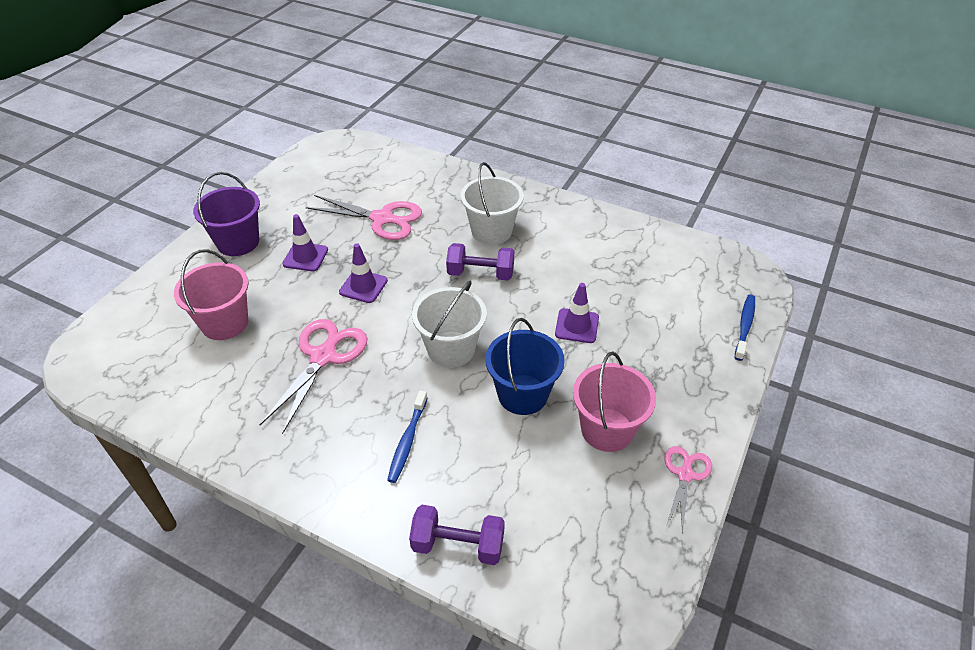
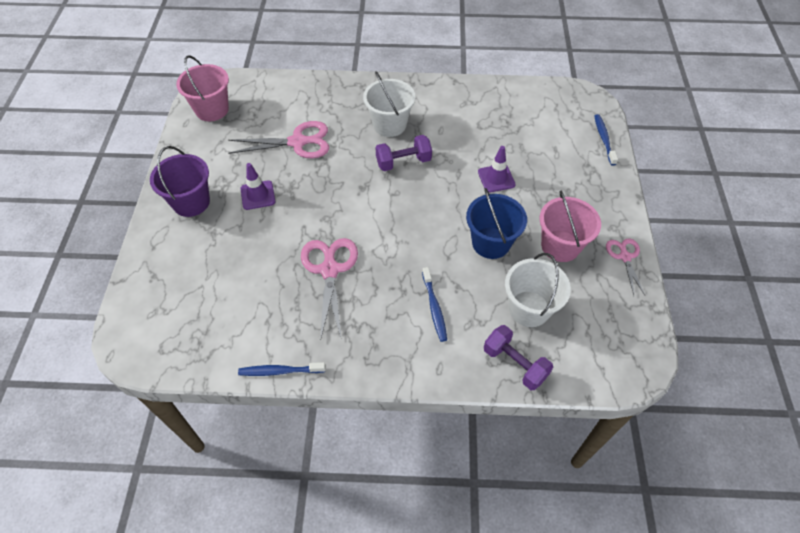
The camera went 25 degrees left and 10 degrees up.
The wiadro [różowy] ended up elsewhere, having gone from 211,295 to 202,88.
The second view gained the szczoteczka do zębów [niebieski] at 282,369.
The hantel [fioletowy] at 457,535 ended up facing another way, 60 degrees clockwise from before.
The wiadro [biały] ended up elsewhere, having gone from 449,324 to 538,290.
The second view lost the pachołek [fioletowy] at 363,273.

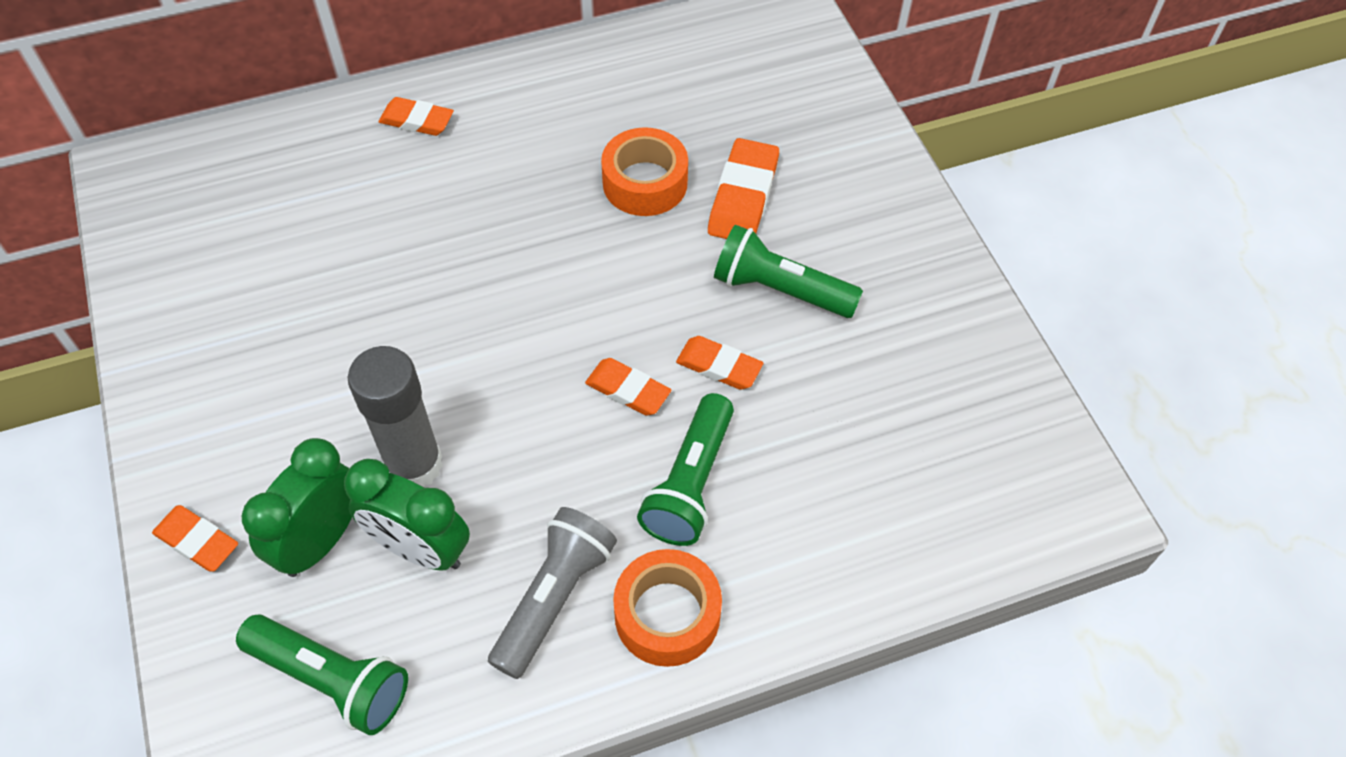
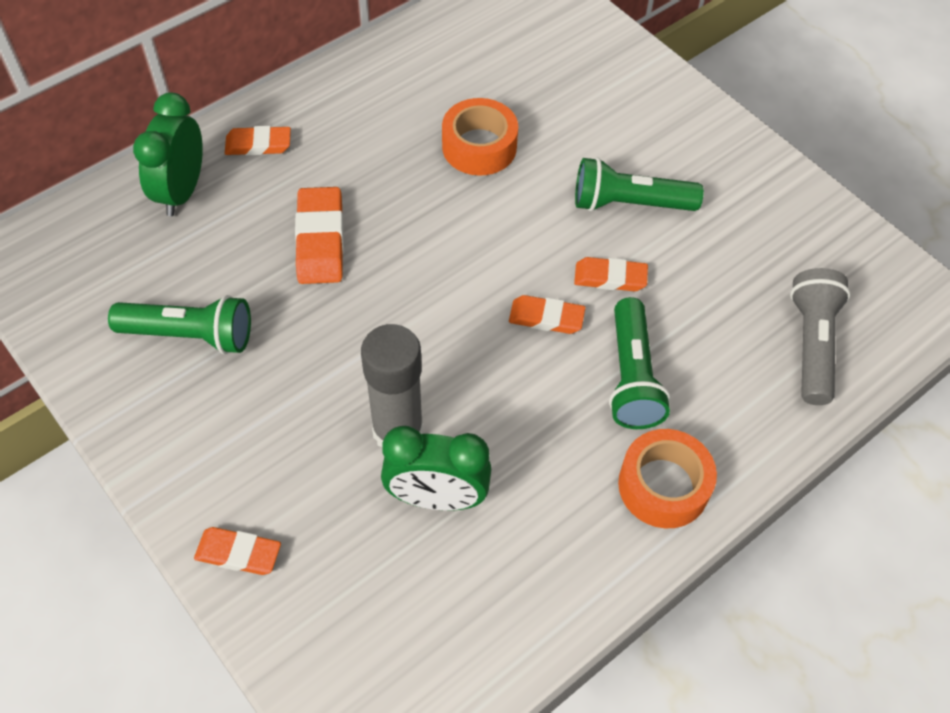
The camera went 20 degrees left and 0 degrees up.
The latarka [zielony] ended up elsewhere, having gone from 322,675 to 179,324.
The budzik [zielony] ended up elsewhere, having gone from 297,507 to 168,154.
The gumka do mazania [pomarańczowy] ended up elsewhere, having gone from 743,188 to 319,235.
The latarka [szary] ended up elsewhere, having gone from 552,593 to 820,336.

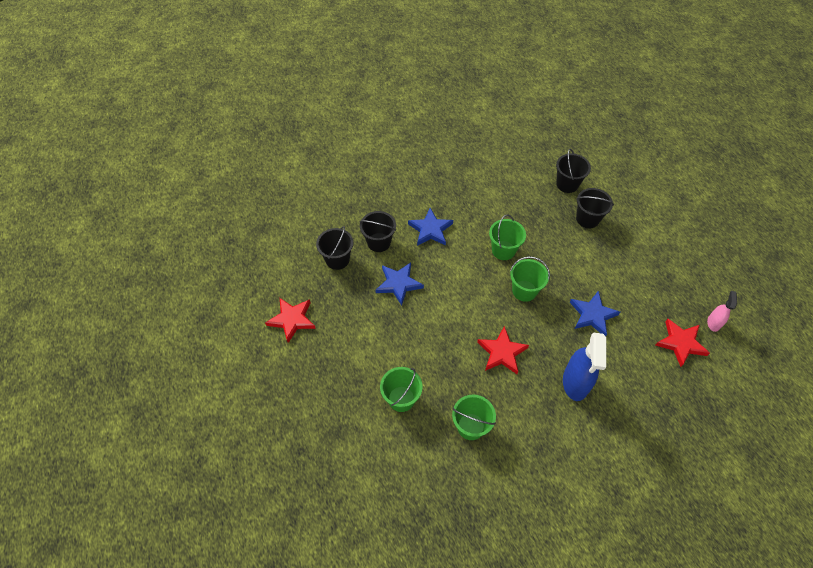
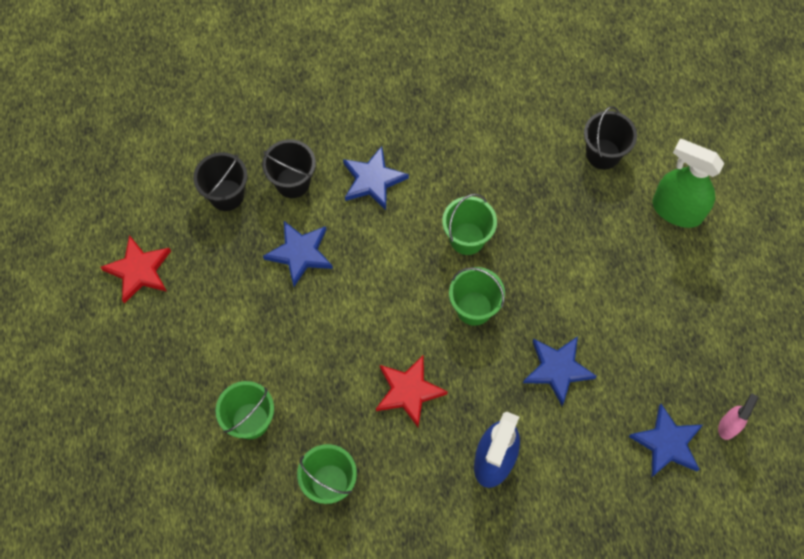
The camera went 15 degrees right and 10 degrees up.
What was the gwiazda [czerwony] at 682,343 turned into the gwiazda [niebieski] at 665,440.
The second view gained the spryskiwacz [zielony] at 688,183.
The second view lost the wiadro [czarny] at 595,208.

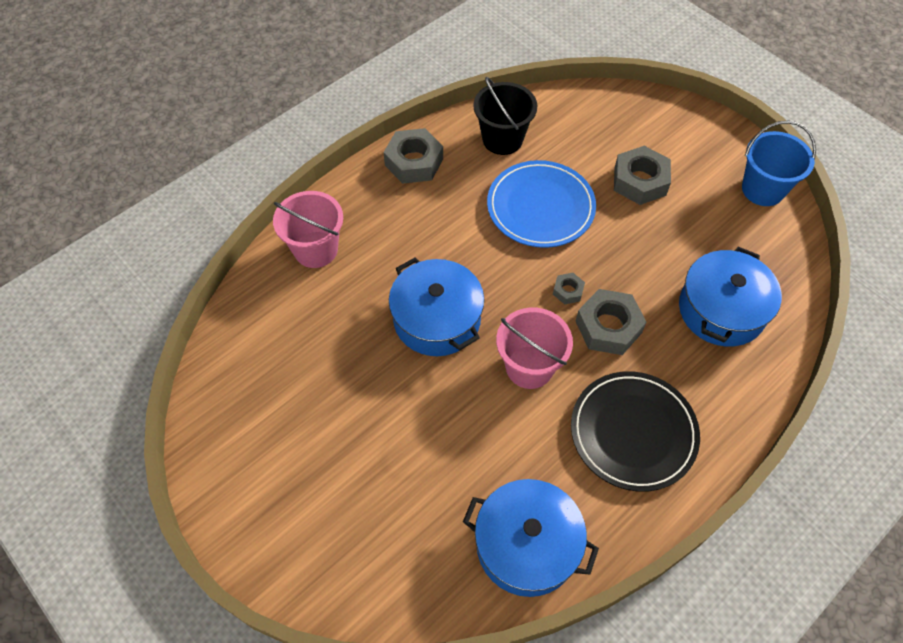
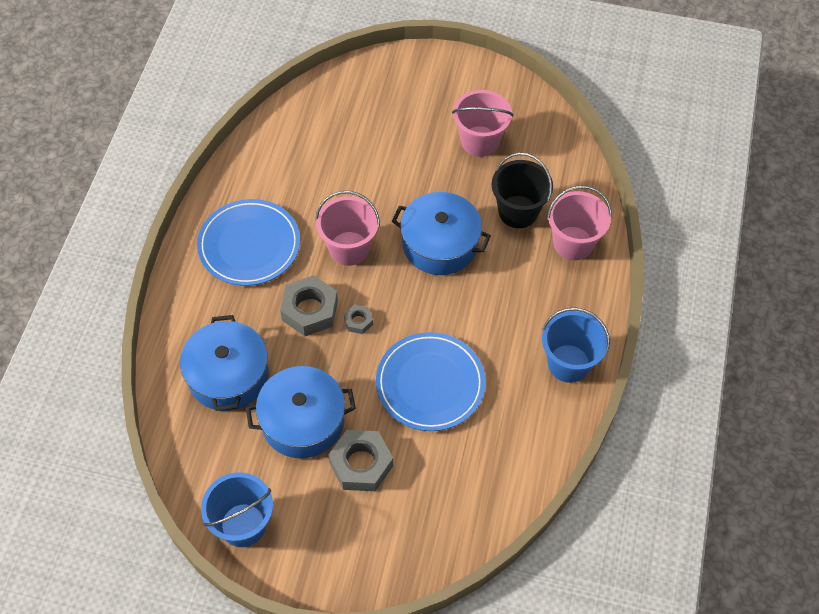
The camera went 145 degrees right and 0 degrees up.
What was the talerz [czarny] at 635,431 turned into the talerz [niebieski] at 248,242.
The garnek [niebieski] ended up elsewhere, having gone from 531,538 to 301,412.
The second view gained the wiadro [różowy] at 482,123.
The wiadro [czarny] ended up elsewhere, having gone from 505,116 to 522,190.
Where the nakrętka [szary] stood at 413,156, the wiadro [niebieski] came to stand at 576,345.

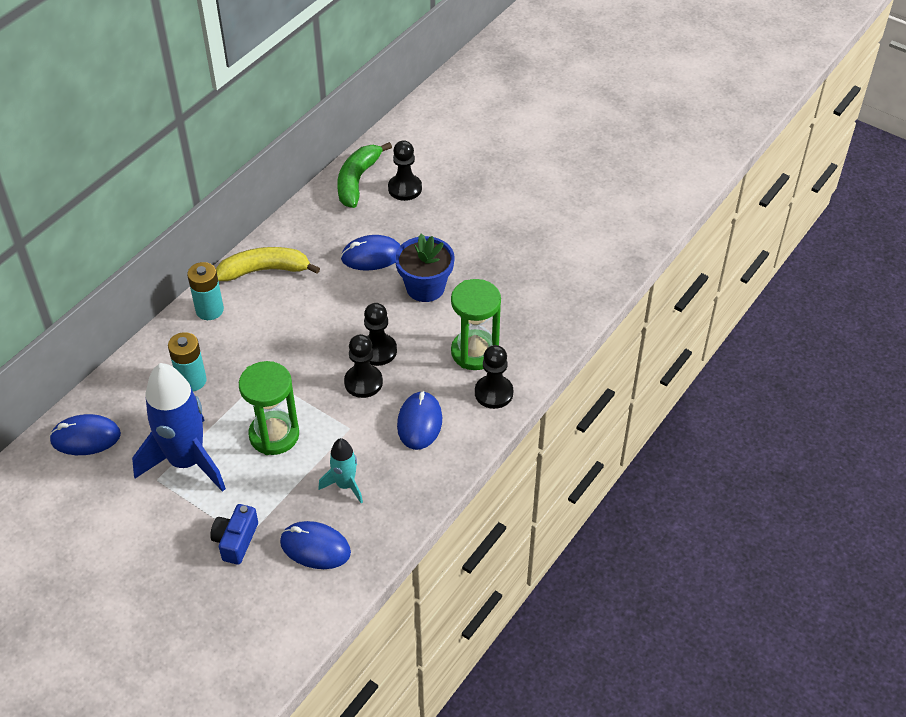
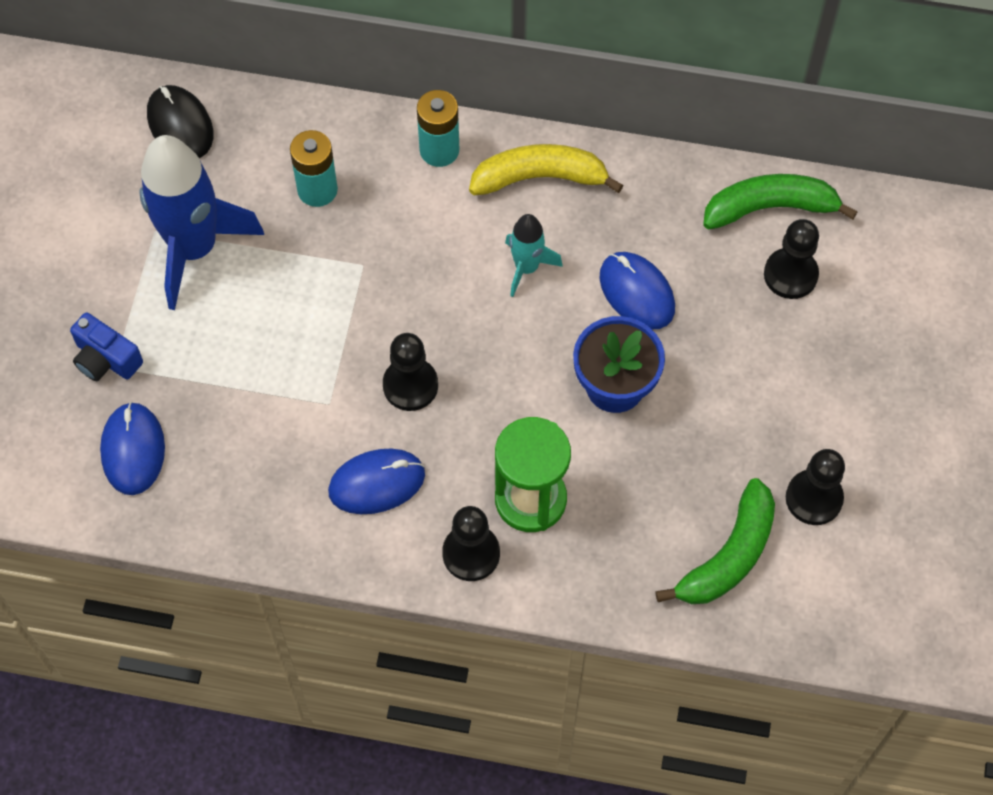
The camera went 65 degrees right and 15 degrees up.
The aparat fotograficzny [niebieski] at 234,534 ended up facing another way, 135 degrees counterclockwise from before.
What was the myszka [niebieski] at 85,434 turned into the myszka [czarny] at 180,121.
The banan [żółty] at 268,264 ended up facing another way, 60 degrees counterclockwise from before.
The rakieta [turkusowy] ended up elsewhere, having gone from 340,470 to 534,255.
The second view gained the banan [zielony] at 715,541.
The pionek [czarny] ended up elsewhere, having gone from 380,334 to 815,487.
The second view lost the klepsydra [zielony] at 269,408.

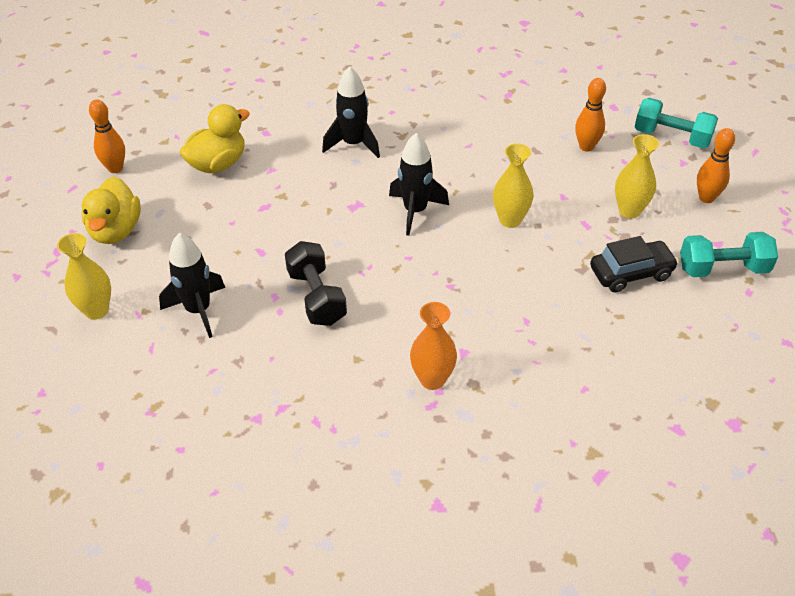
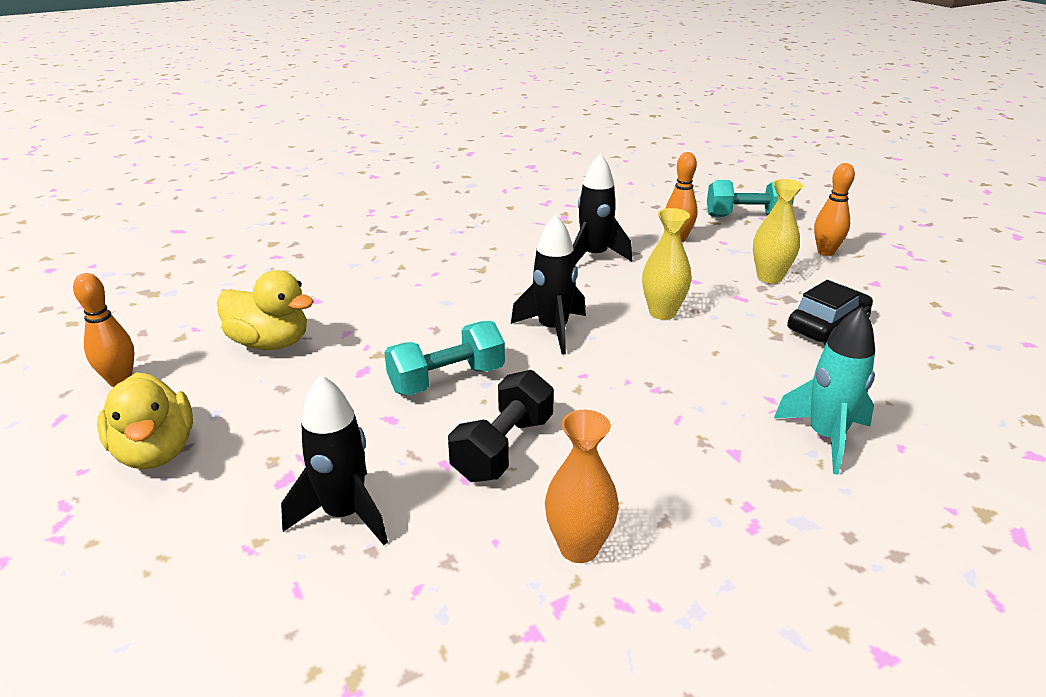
The camera went 25 degrees left and 15 degrees down.
The kaczka [żółty] at 215,138 ended up facing another way, 90 degrees clockwise from before.
The hantel [turkusowy] ended up elsewhere, having gone from 729,254 to 444,358.
The hantel [czarny] at 316,283 ended up facing another way, 75 degrees clockwise from before.
The wazon [pomarańczowy] ended up elsewhere, having gone from 433,346 to 582,486.
The rakieta [czarny] ended up elsewhere, having gone from 351,112 to 602,209.
The second view gained the rakieta [turkusowy] at 824,390.
The second view lost the wazon [żółty] at 84,276.

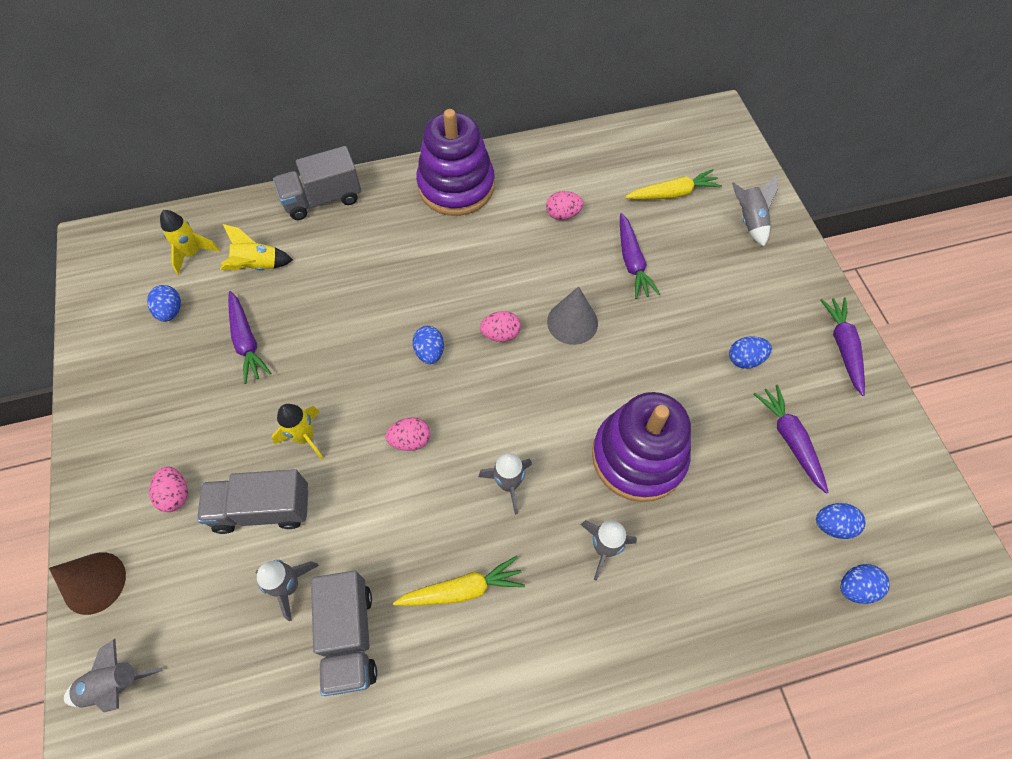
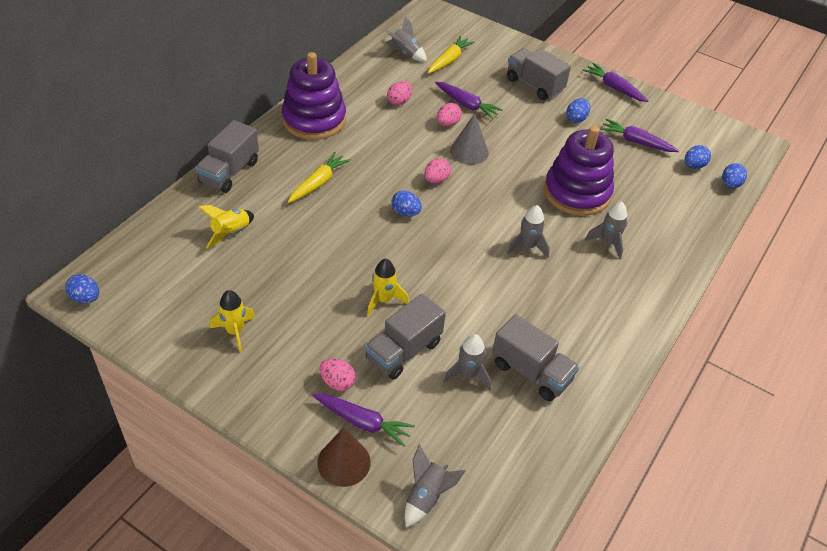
The camera went 45 degrees left and 15 degrees down.
The jajko [niebieski] ended up elsewhere, having gone from 164,303 to 82,288.
The rakieta [żółty] ended up elsewhere, having gone from 190,242 to 233,321.
The marchewka [żółty] ended up elsewhere, having gone from 459,581 to 319,177.
The marchewka [fioletowy] ended up elsewhere, having gone from 249,337 to 363,420.
The rakieta [szary] ended up elsewhere, having gone from 755,210 to 406,39.
The jajko [różowy] ended up elsewhere, having gone from 407,434 to 449,114.
The second view gained the ciężarówka [szary] at 539,74.

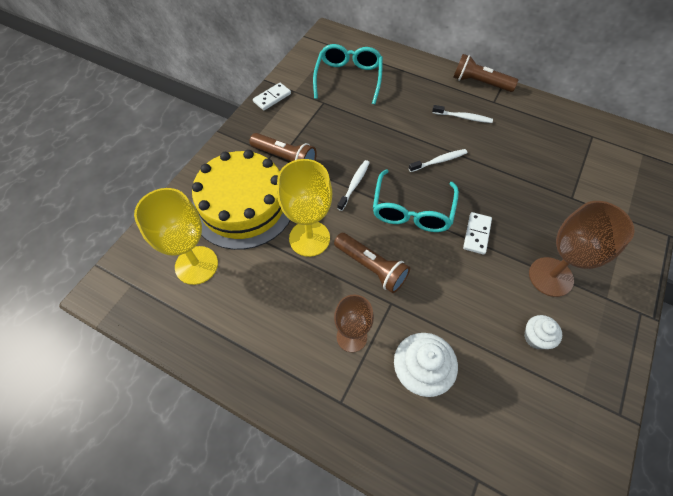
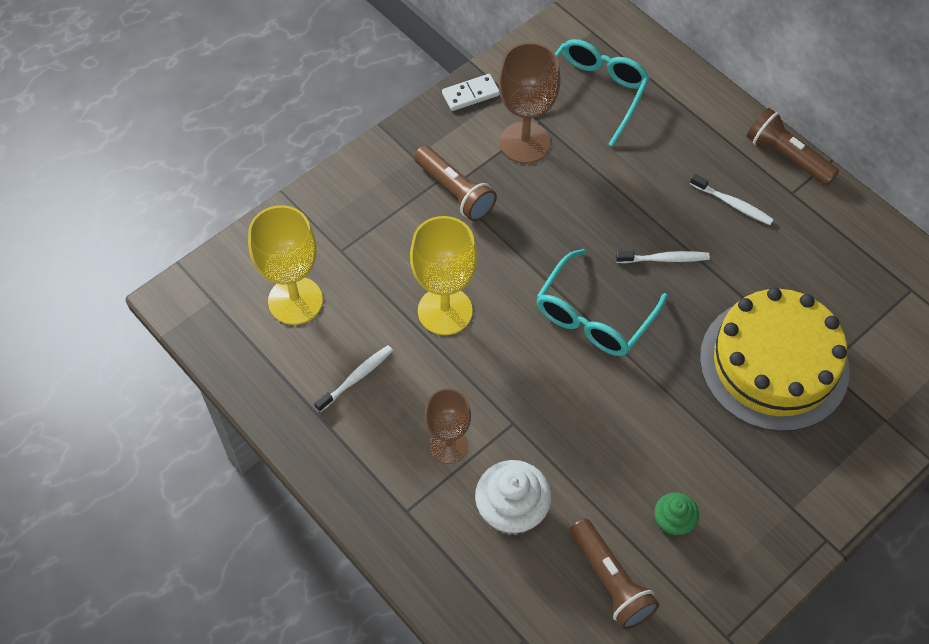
The camera went 20 degrees right and 0 degrees up.
The szczoteczka do zębów [biały] ended up elsewhere, having gone from 353,185 to 353,378.
The kielich [brązowy] ended up elsewhere, having gone from 582,249 to 529,102.
The latarka [brązowy] ended up elsewhere, having gone from 372,263 to 614,574.
What was the muffinka [biały] at 543,332 turned into the muffinka [zielony] at 677,514.
The tort [żółty] ended up elsewhere, having gone from 241,200 to 774,359.
The second view lost the kostka domina [biały] at 477,233.

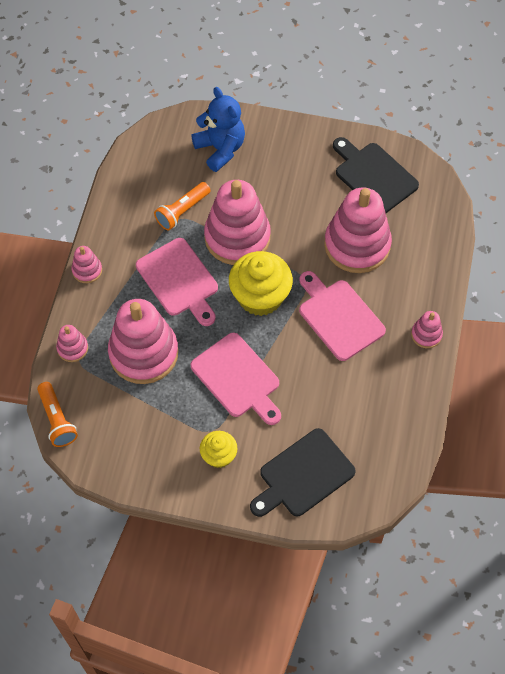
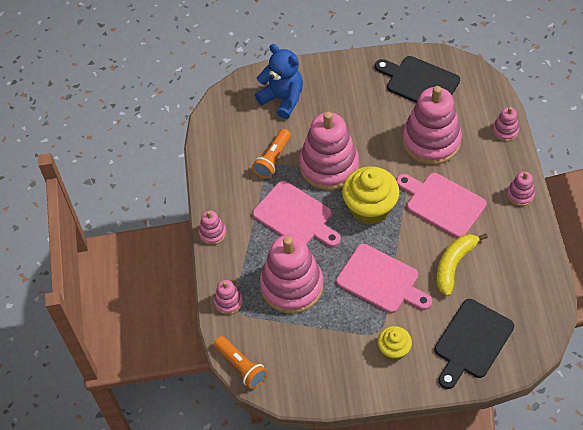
The camera went 15 degrees left and 5 degrees down.
The second view gained the banan [żółty] at 462,264.
The second view gained the zabawka nakładanka [różowy] at 505,124.

